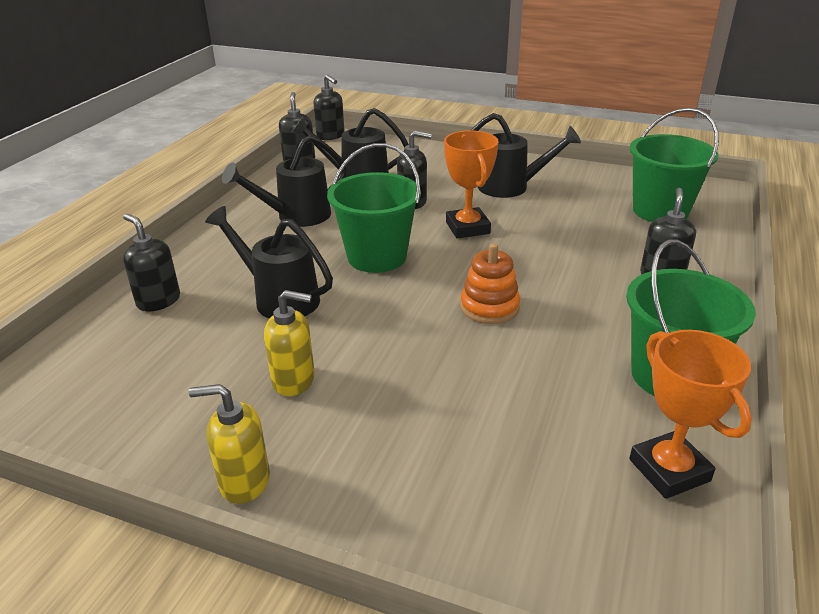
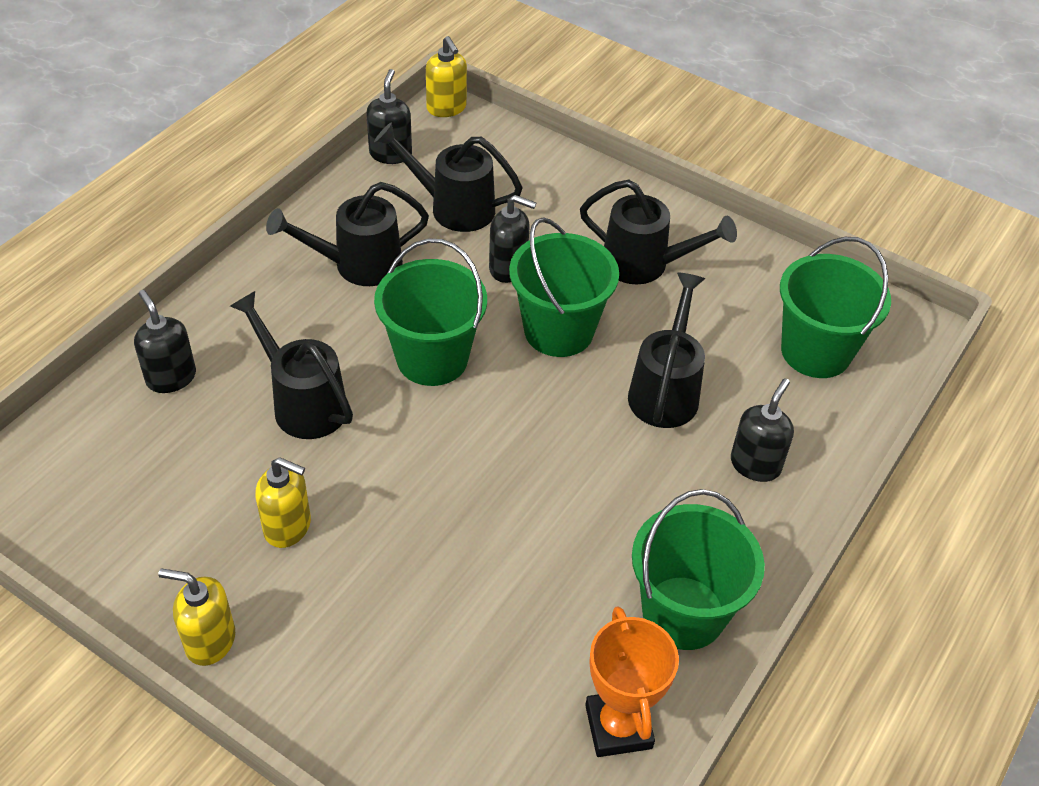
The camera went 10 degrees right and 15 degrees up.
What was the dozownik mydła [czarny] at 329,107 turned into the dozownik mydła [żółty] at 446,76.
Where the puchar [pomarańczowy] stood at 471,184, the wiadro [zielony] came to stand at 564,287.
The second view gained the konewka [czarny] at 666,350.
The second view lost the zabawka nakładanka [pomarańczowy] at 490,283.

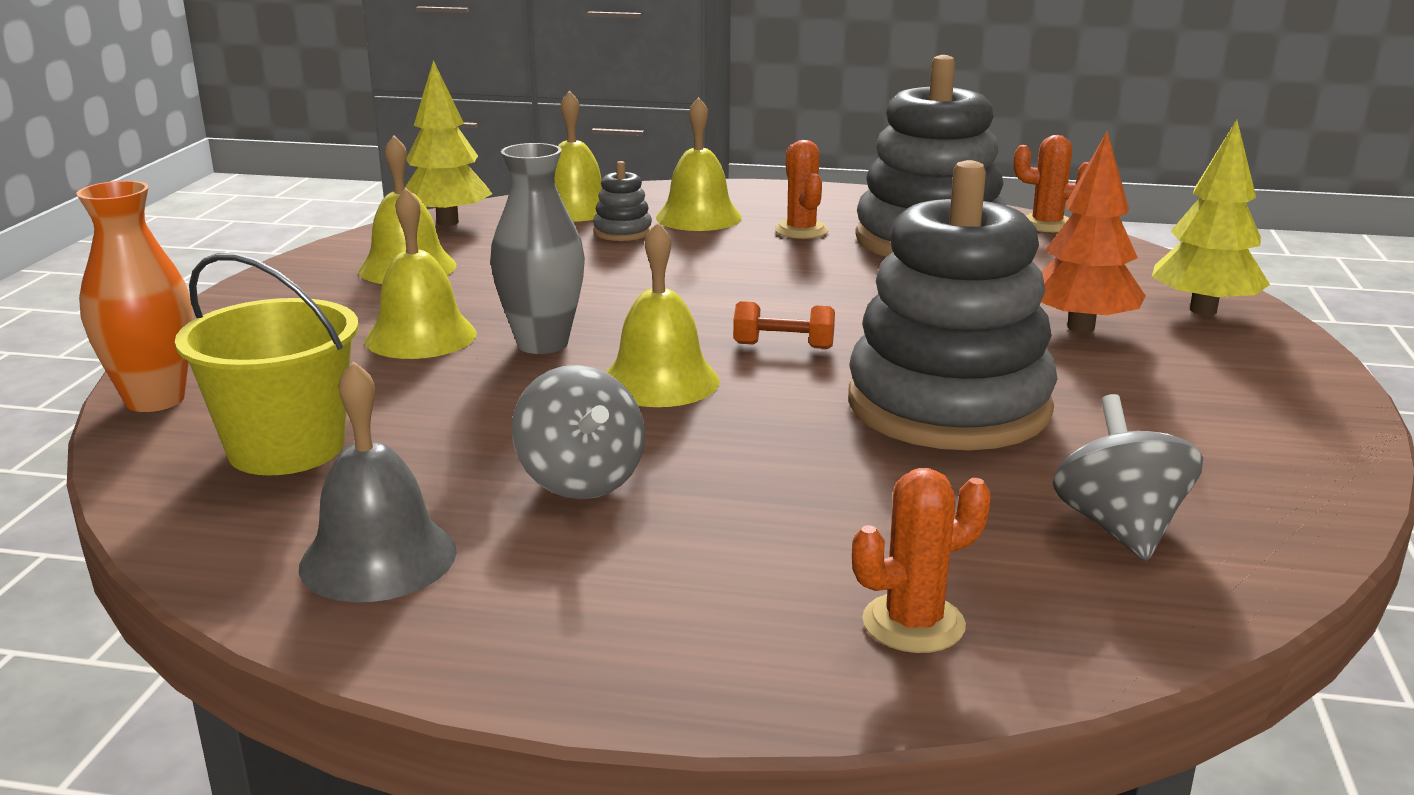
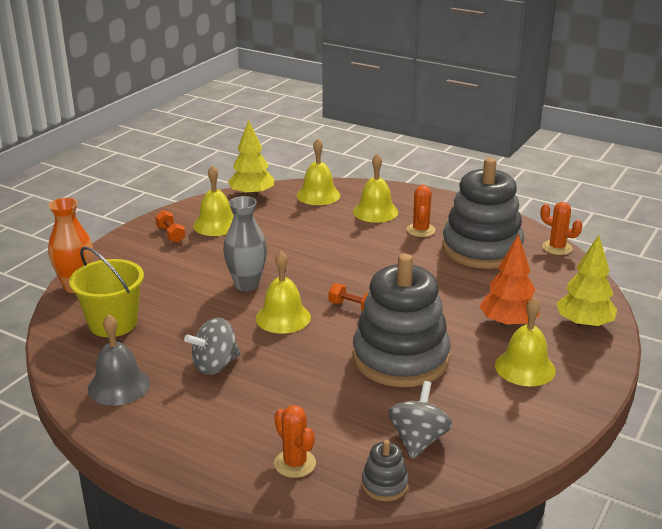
The camera went 20 degrees right and 5 degrees up.
The second view gained the hantel [pomarańczowy] at 170,226.
The bączek [szary] at 578,432 ended up facing another way, 60 degrees clockwise from before.
The kaktus [pomarańczowy] at 921,560 ended up facing another way, 60 degrees clockwise from before.
The zabawka nakładanka [szary] ended up elsewhere, having gone from 622,201 to 385,470.
The dzwonek [żółty] ended up elsewhere, having gone from 420,273 to 525,341.

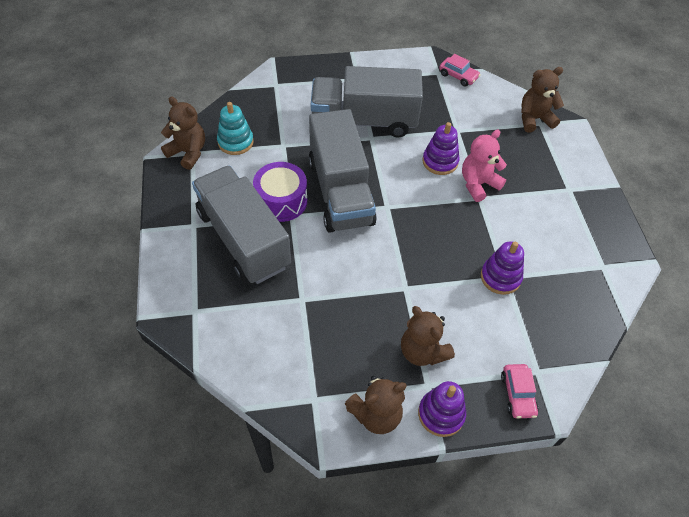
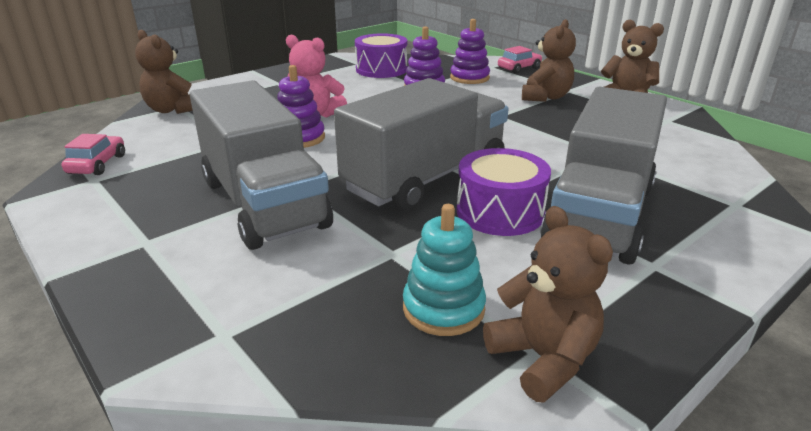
The camera went 120 degrees left and 25 degrees down.
The second view gained the bęben [fioletowy] at 381,55.
The zabawka nakładanka [fioletowy] ended up elsewhere, having gone from 442,409 to 470,51.
The miś [brązowy] at 183,133 ended up facing another way, 150 degrees clockwise from before.

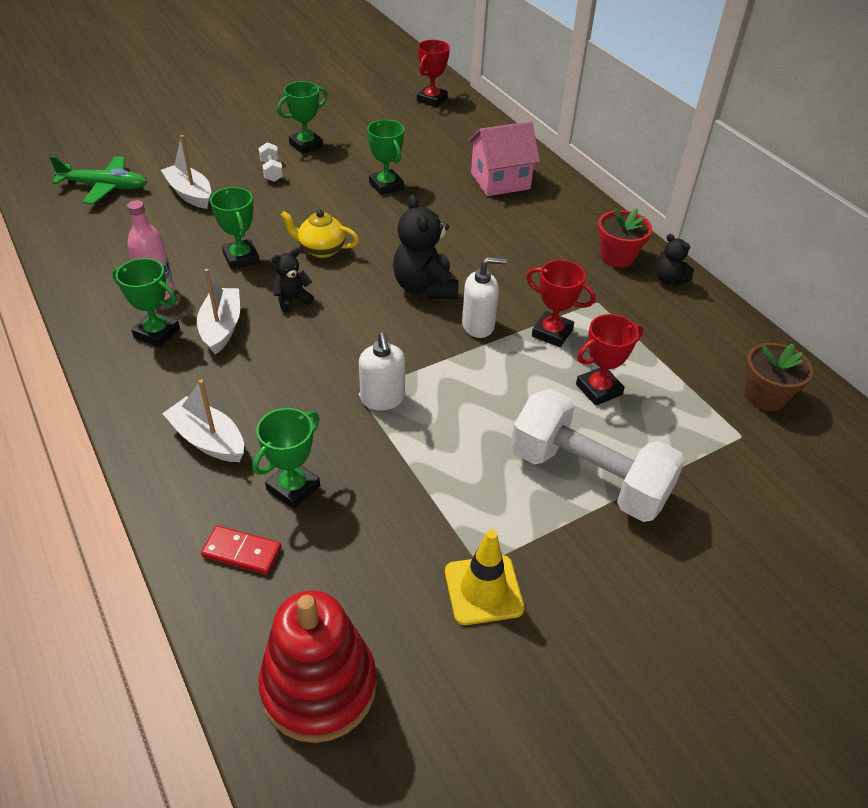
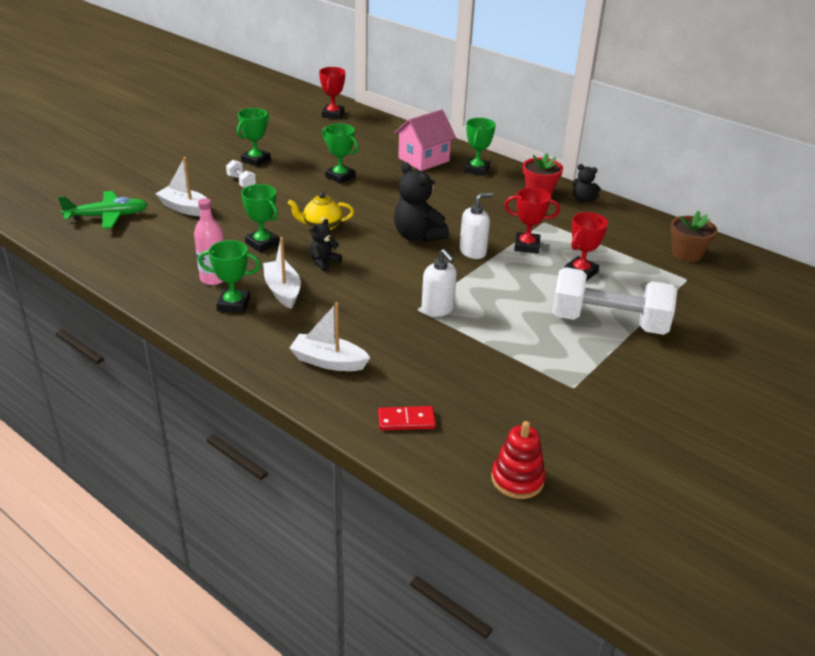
The camera went 20 degrees left and 10 degrees down.
The puchar [zielony] ended up elsewhere, having gone from 286,458 to 480,147.
The size of the zabawka nakładanka [czerwony] at 317,666 changed by a factor of 0.62.
The second view lost the pachołek [żółty] at 484,577.

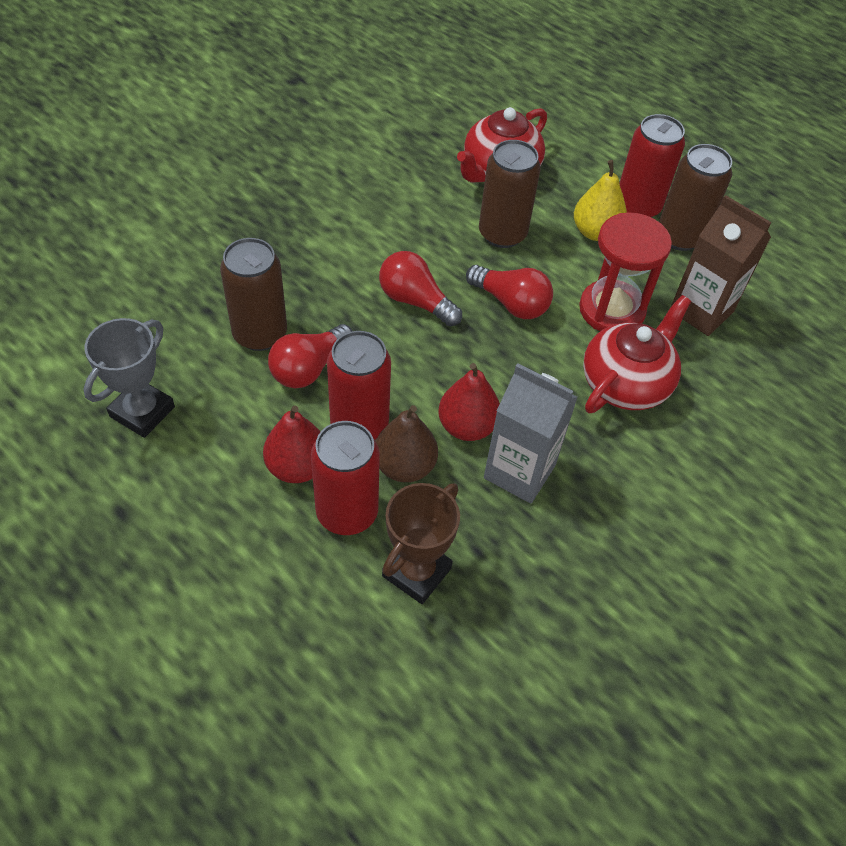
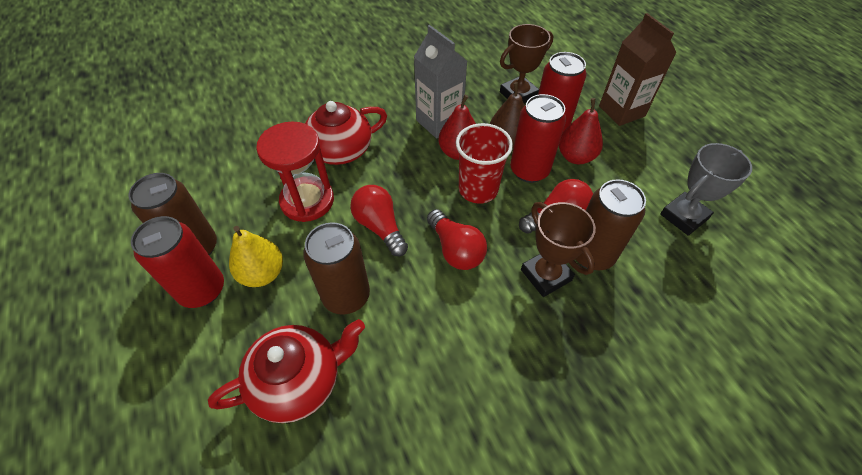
The camera went 155 degrees left and 0 degrees up.
The second view gained the szklanka [czerwony] at 484,163.
The second view gained the puchar [brązowy] at 558,249.
The karton mleka [brązowy] ended up elsewhere, having gone from 720,265 to 637,69.

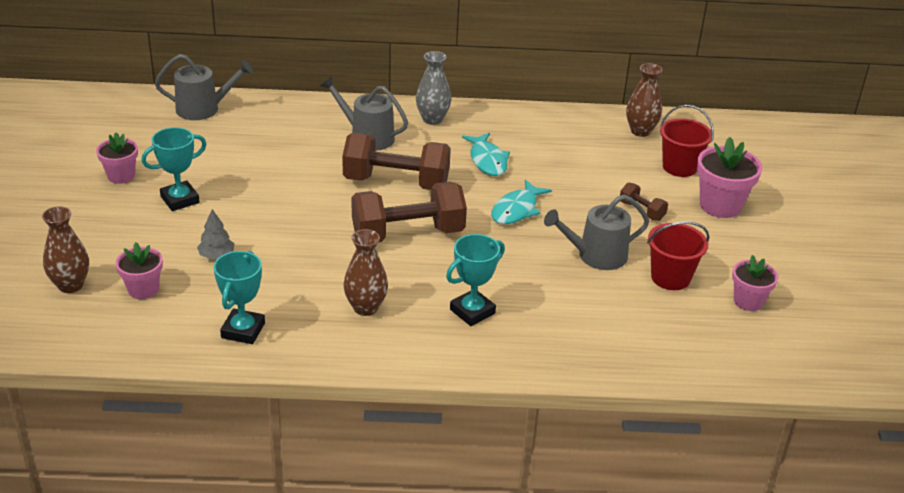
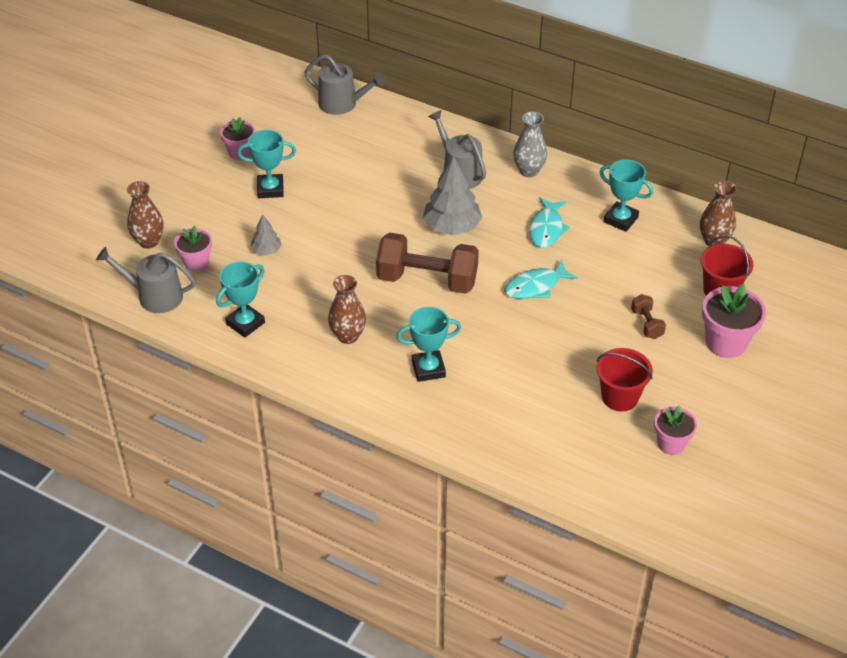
The camera went 30 degrees right and 10 degrees up.
The konewka [szary] ended up elsewhere, having gone from 596,232 to 146,280.
Where the hantel [brązowy] stood at 396,161, the drzewko [szary] came to stand at 452,196.
The second view gained the puchar [turkusowy] at 626,195.

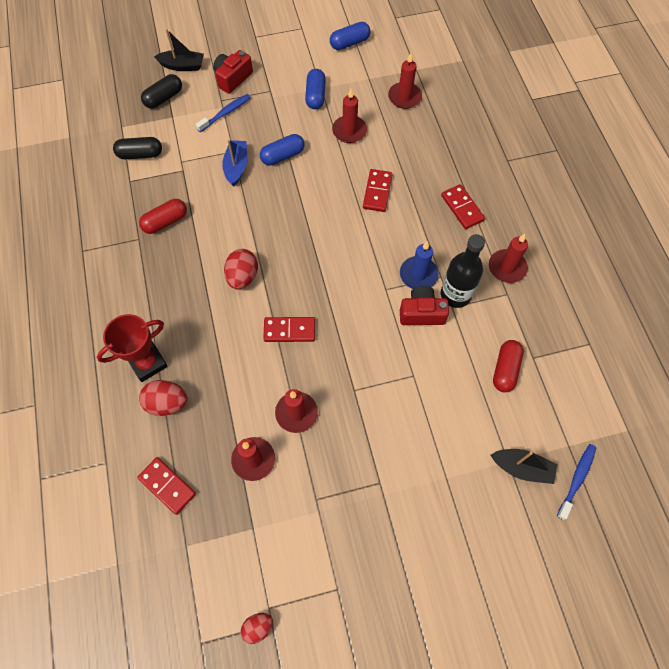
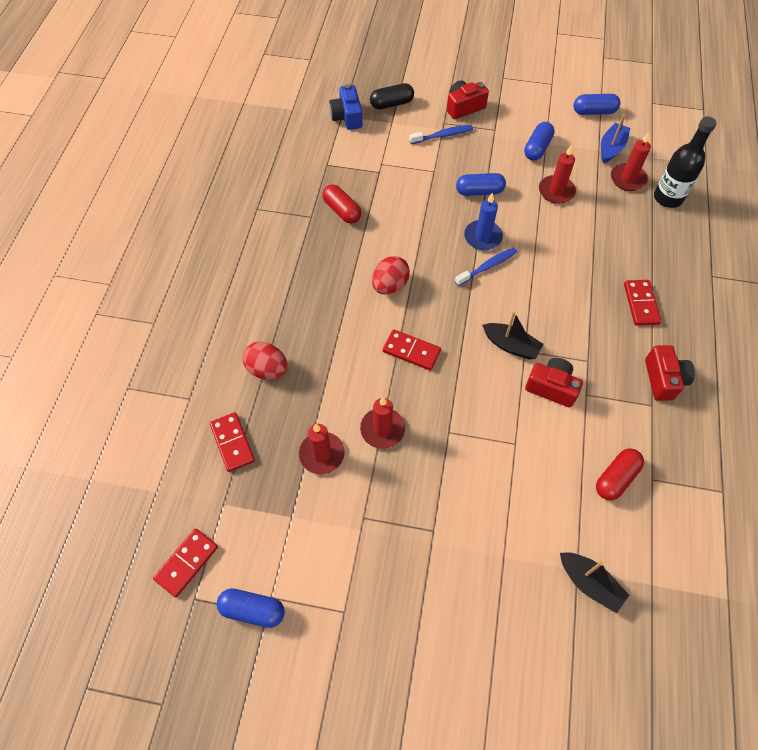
The camera went 25 degrees right and 5 degrees down.
The kostka domina [czerwony] ended up elsewhere, having gone from 377,190 to 185,563.
Where the jajko [czerwony] stood at 257,628, the kapsułka [niebieski] came to stand at 251,608.
The kapsułka [czerwony] at 163,216 ended up facing another way, 60 degrees clockwise from before.
The second view gained the aparat fotograficzny [niebieski] at 346,107.
The szczoteczka do zębów [niebieski] ended up elsewhere, having gone from 576,482 to 486,266.
The świeca [niebieski] ended up elsewhere, having gone from 419,265 to 483,221.
The łódka [czarny] ended up elsewhere, having gone from 179,50 to 512,336.
The łódka [niebieski] ended up elsewhere, having gone from 234,163 to 615,139.
Where the świeca [czerwony] stood at 508,258, the aparat fotograficzny [czerwony] came to stand at 670,373.
The butelka [czarny] ended up elsewhere, having gone from 463,271 to 685,162.
The second view lost the puchar [czerwony] at 132,348.
The second view lost the kapsułka [czarny] at 137,148.

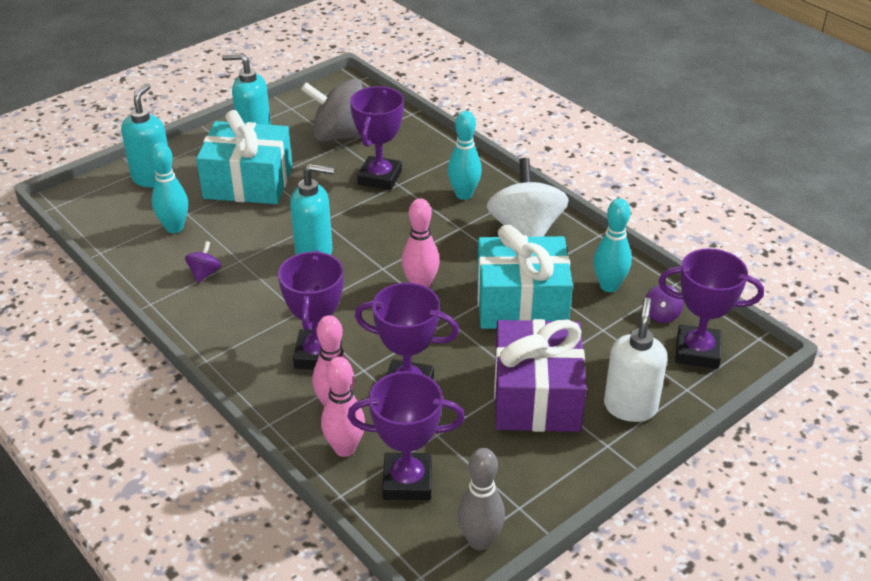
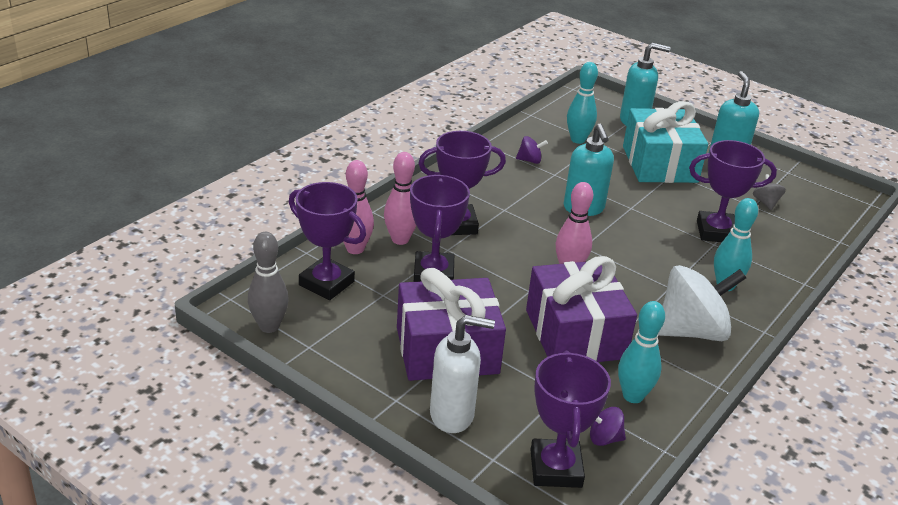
The camera went 75 degrees right and 5 degrees down.
The puchar [fioletowy] at 406,435 ended up facing another way, 45 degrees counterclockwise from before.
What was the prezent [turkusowy] at 525,277 turned into the prezent [fioletowy] at 581,309.
The size of the bączek [szary] at 332,110 changed by a factor of 0.43.

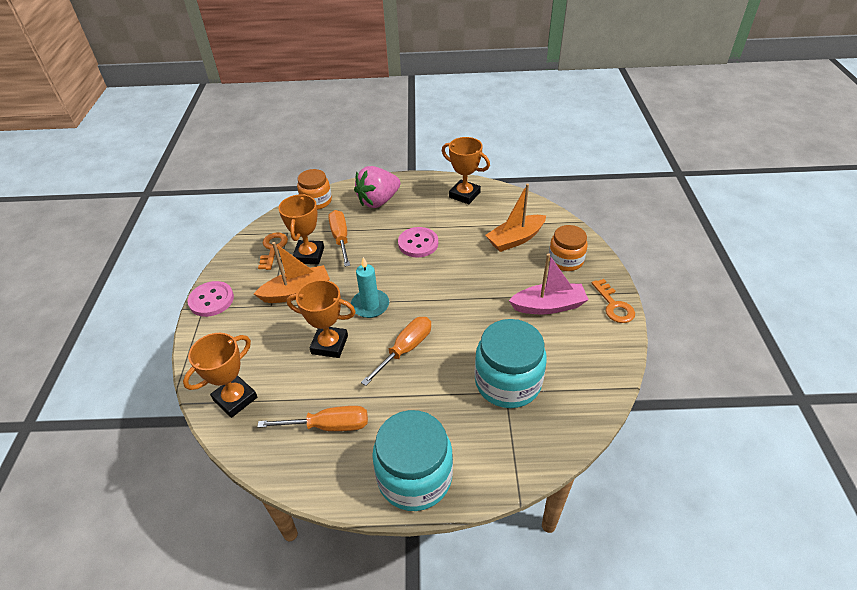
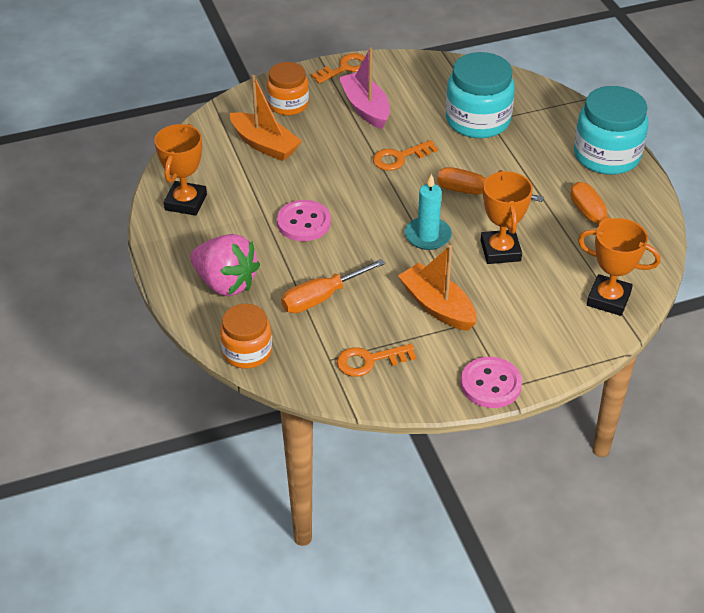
The camera went 110 degrees left and 0 degrees up.
The second view gained the klucz [pomarańczowy] at 405,155.
The second view lost the puchar [pomarańczowy] at 301,229.

